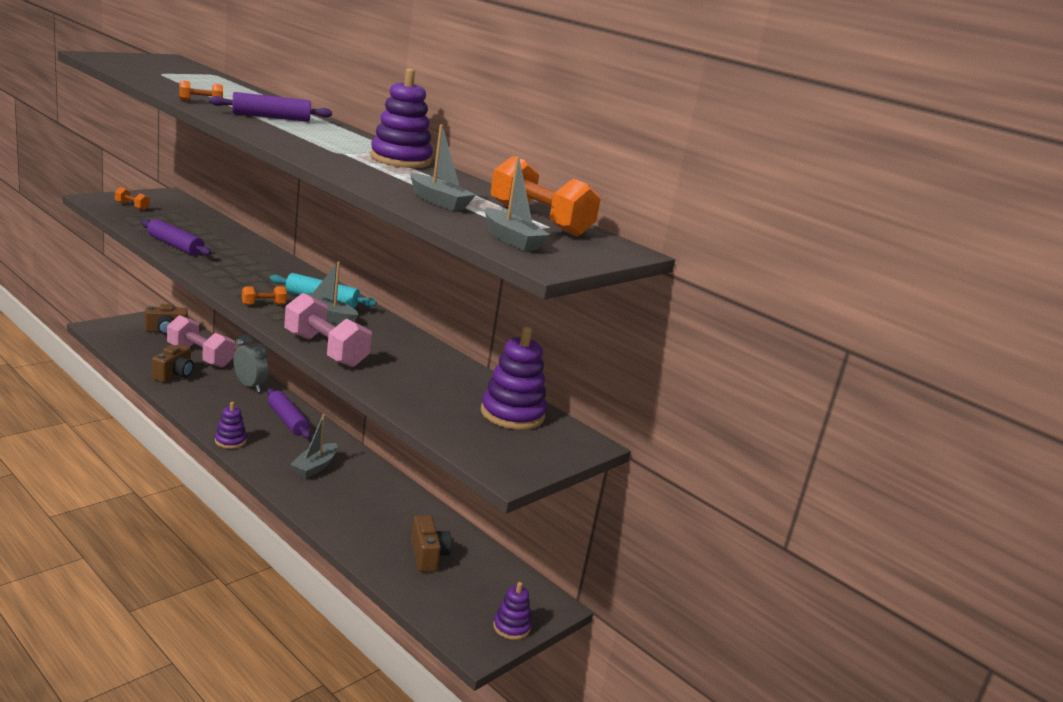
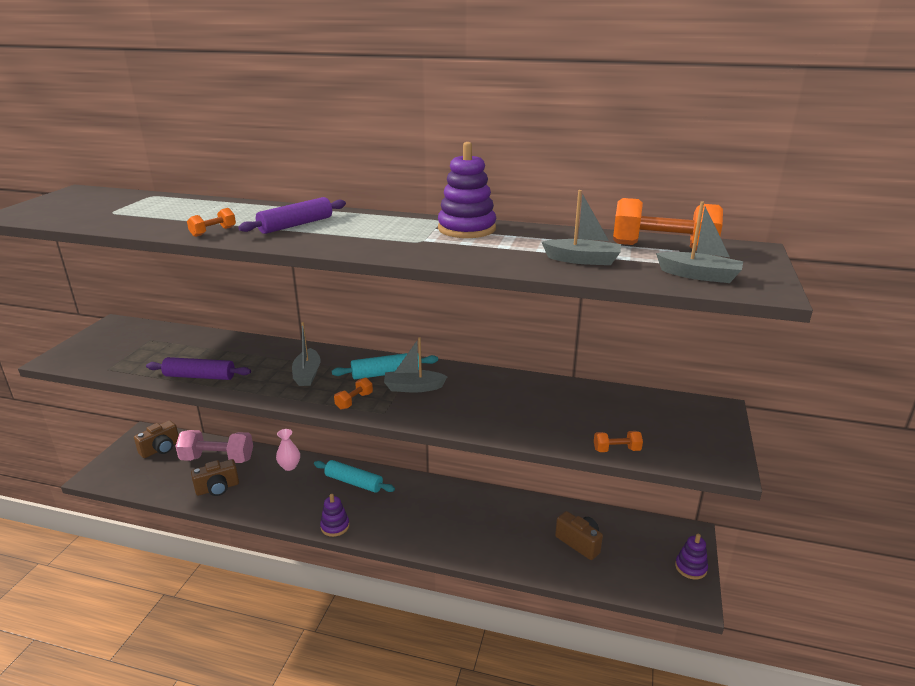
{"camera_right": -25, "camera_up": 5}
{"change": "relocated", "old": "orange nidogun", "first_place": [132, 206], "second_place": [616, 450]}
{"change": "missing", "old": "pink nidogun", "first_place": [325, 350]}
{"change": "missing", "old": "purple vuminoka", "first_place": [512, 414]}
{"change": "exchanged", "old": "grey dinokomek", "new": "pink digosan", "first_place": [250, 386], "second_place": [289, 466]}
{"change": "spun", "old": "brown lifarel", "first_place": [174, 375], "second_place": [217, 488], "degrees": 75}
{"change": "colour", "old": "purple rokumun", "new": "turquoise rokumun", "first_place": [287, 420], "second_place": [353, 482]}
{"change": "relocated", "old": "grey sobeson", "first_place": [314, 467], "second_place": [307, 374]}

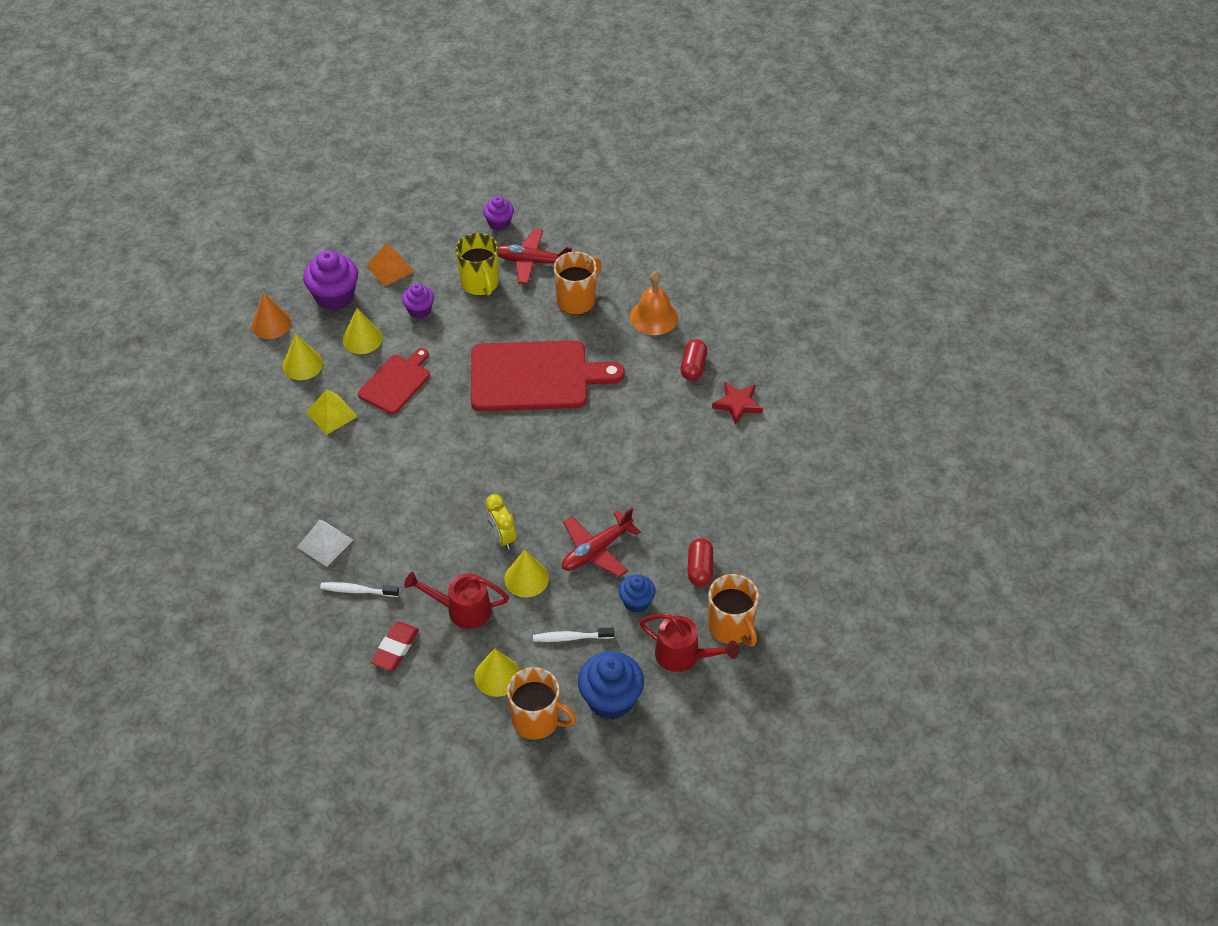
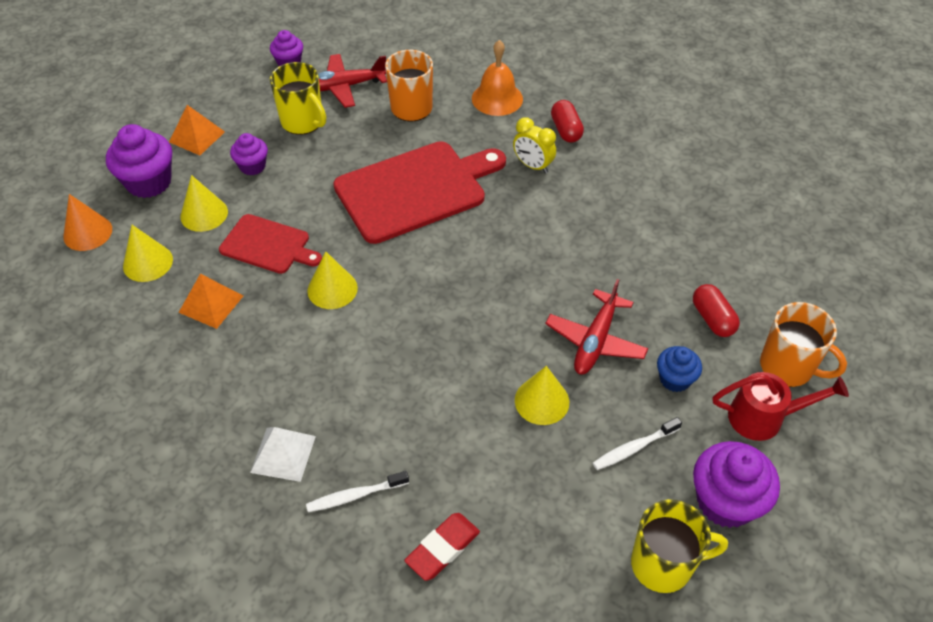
{"camera_right": -25, "camera_up": 0}
{"change": "spun", "old": "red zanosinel", "first_place": [396, 382], "second_place": [268, 245], "degrees": 105}
{"change": "missing", "old": "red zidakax", "first_place": [737, 404]}
{"change": "colour", "old": "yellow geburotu", "new": "orange geburotu", "first_place": [331, 414], "second_place": [211, 304]}
{"change": "relocated", "old": "yellow dinokomek", "first_place": [502, 537], "second_place": [533, 166]}
{"change": "missing", "old": "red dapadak", "first_place": [462, 609]}
{"change": "spun", "old": "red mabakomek", "first_place": [395, 648], "second_place": [442, 548], "degrees": 45}
{"change": "relocated", "old": "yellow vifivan", "first_place": [497, 676], "second_place": [332, 289]}
{"change": "colour", "old": "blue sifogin", "new": "purple sifogin", "first_place": [610, 699], "second_place": [725, 501]}
{"change": "colour", "old": "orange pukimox", "new": "yellow pukimox", "first_place": [537, 720], "second_place": [663, 564]}

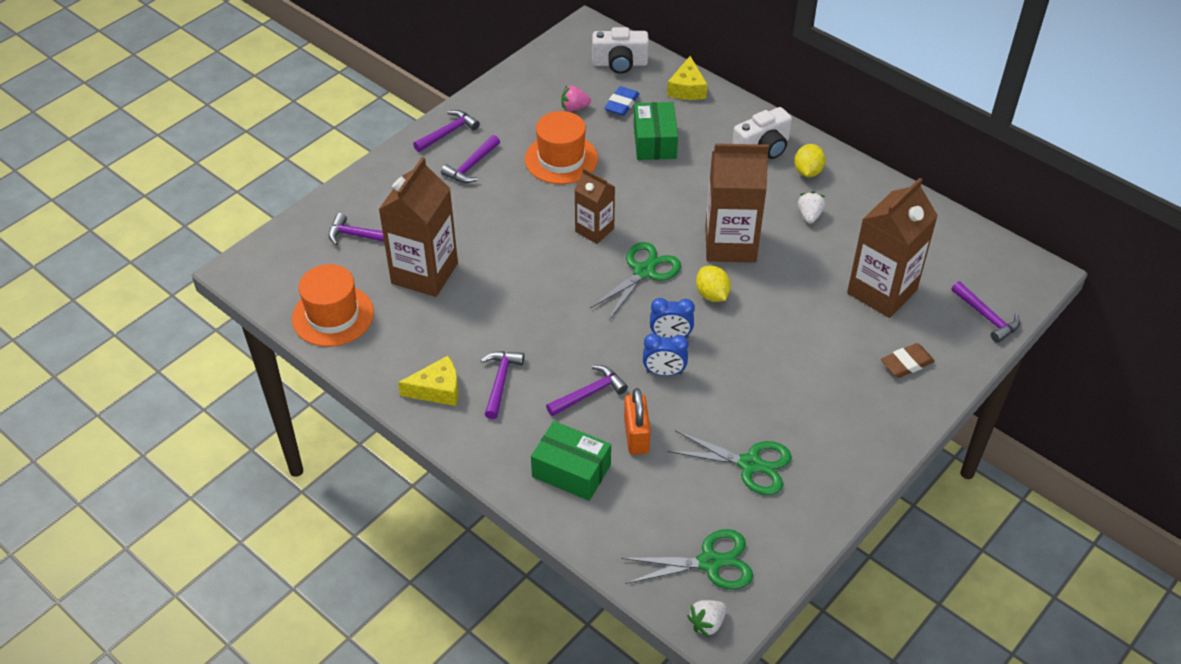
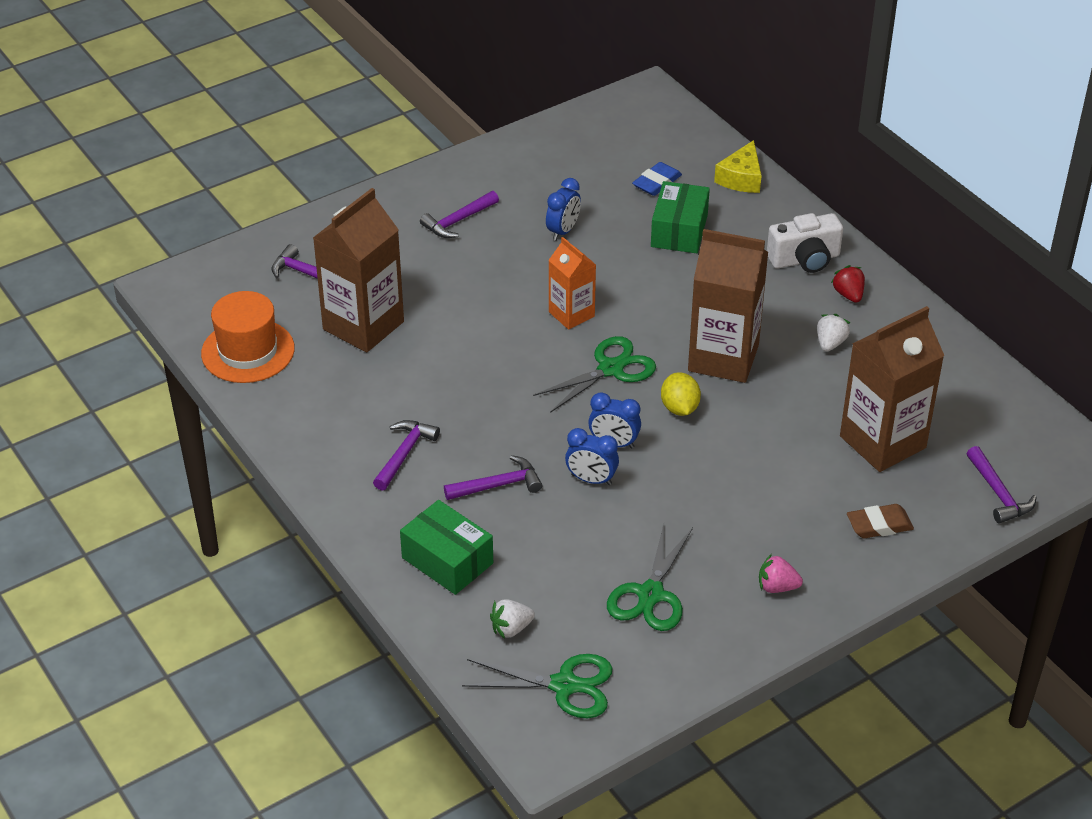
{"camera_right": 15, "camera_up": -5}
{"change": "missing", "old": "white lifarel", "first_place": [620, 63]}
{"change": "relocated", "old": "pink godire", "first_place": [574, 108], "second_place": [777, 587]}
{"change": "missing", "old": "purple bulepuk", "first_place": [448, 133]}
{"change": "exchanged", "old": "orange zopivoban", "new": "blue dinokomek", "first_place": [561, 159], "second_place": [563, 231]}
{"change": "exchanged", "old": "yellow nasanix", "new": "red godire", "first_place": [807, 172], "second_place": [848, 295]}
{"change": "colour", "old": "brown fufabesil", "new": "orange fufabesil", "first_place": [594, 230], "second_place": [571, 314]}
{"change": "missing", "old": "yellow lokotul", "first_place": [437, 389]}
{"change": "missing", "old": "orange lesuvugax", "first_place": [636, 436]}
{"change": "spun", "old": "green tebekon", "first_place": [750, 464], "second_place": [650, 594], "degrees": 75}
{"change": "relocated", "old": "white godire", "first_place": [707, 623], "second_place": [511, 628]}

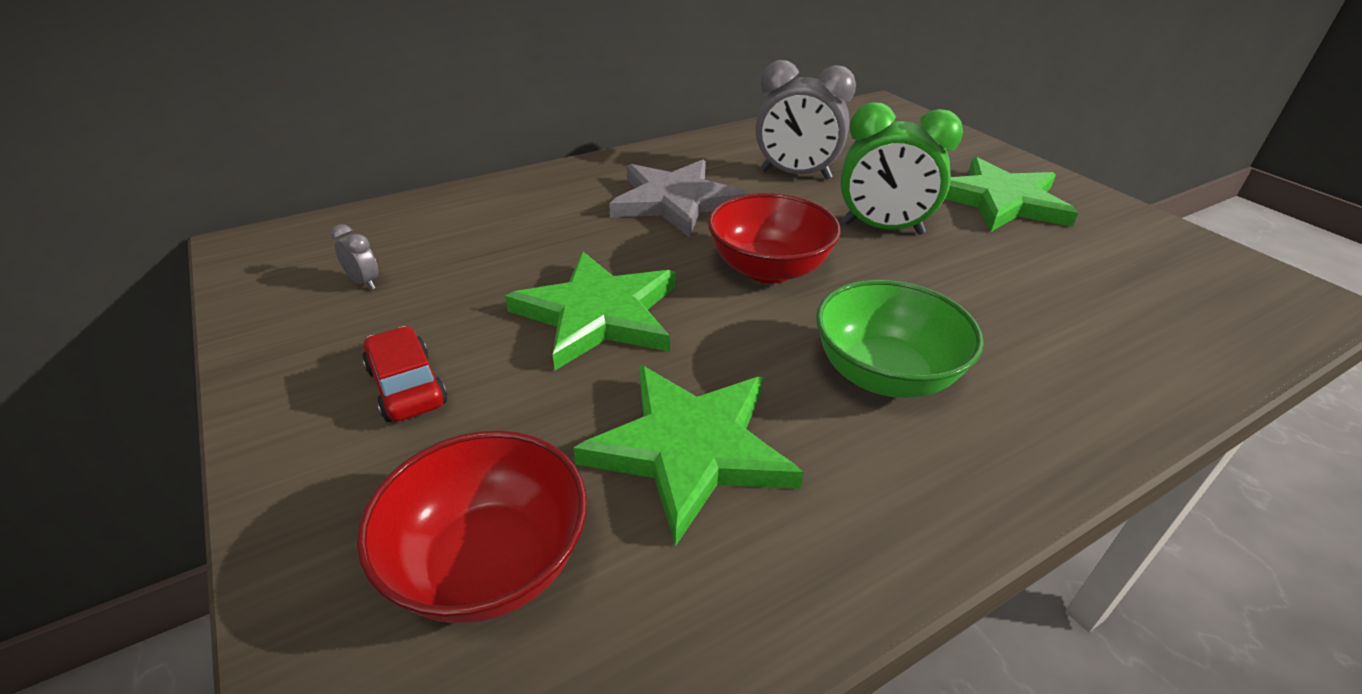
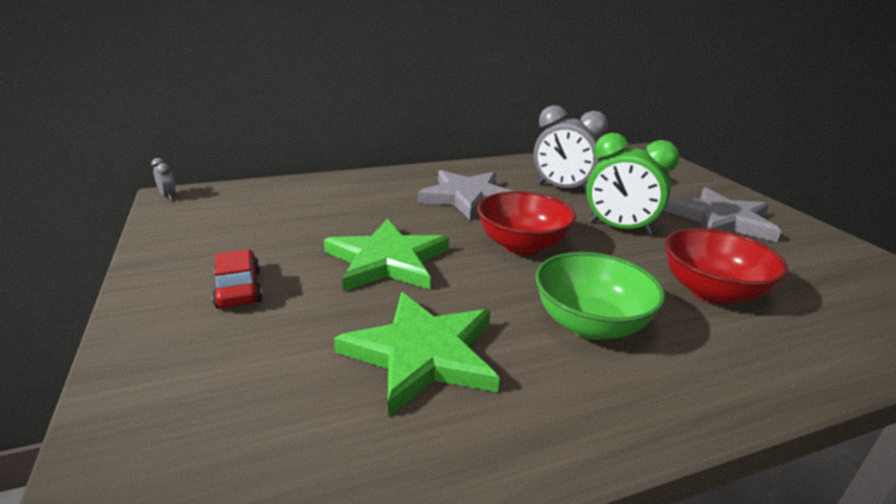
{"camera_right": 10, "camera_up": -10}
{"change": "colour", "old": "green zidakax", "new": "grey zidakax", "first_place": [1001, 201], "second_place": [721, 219]}
{"change": "relocated", "old": "grey dinokomek", "first_place": [364, 282], "second_place": [168, 196]}
{"change": "relocated", "old": "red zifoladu", "first_place": [489, 563], "second_place": [711, 291]}

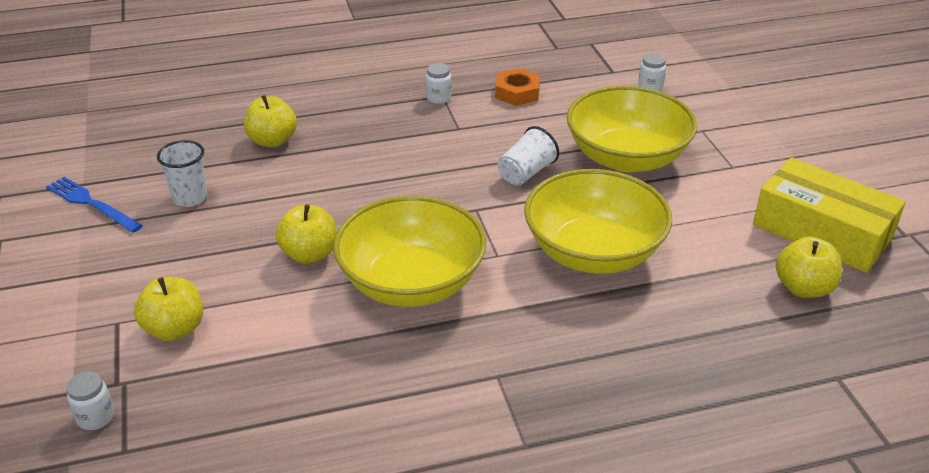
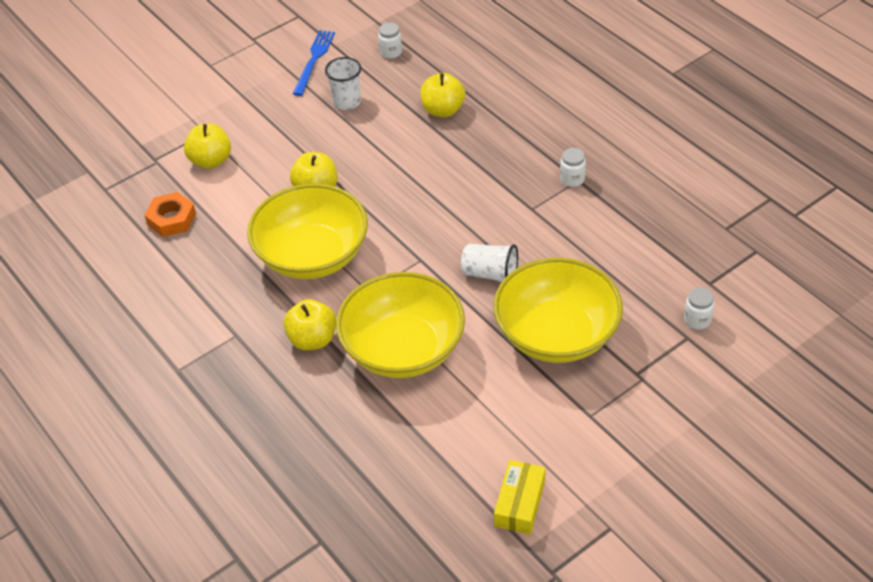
{"camera_right": 70, "camera_up": 10}
{"change": "relocated", "old": "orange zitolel", "first_place": [517, 92], "second_place": [171, 219]}
{"change": "size", "old": "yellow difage", "first_place": [821, 231], "second_place": [519, 503], "factor": 0.54}
{"change": "relocated", "old": "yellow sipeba", "first_place": [803, 288], "second_place": [312, 339]}
{"change": "relocated", "old": "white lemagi", "first_place": [96, 417], "second_place": [391, 52]}

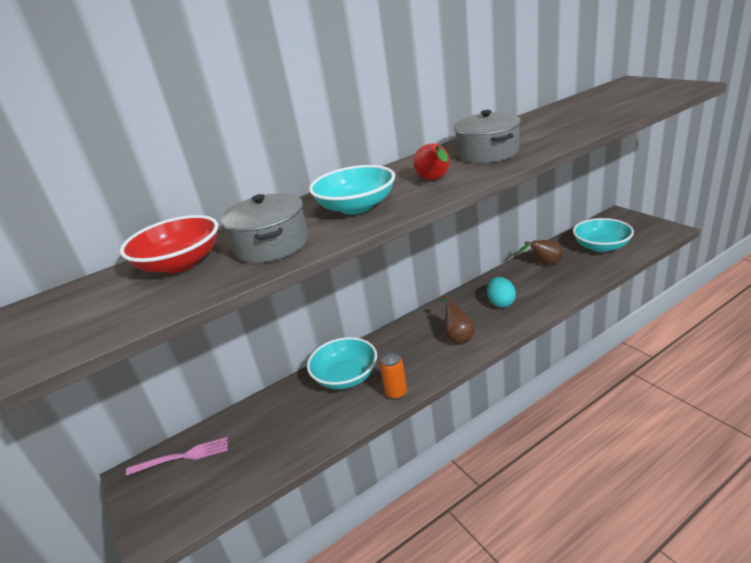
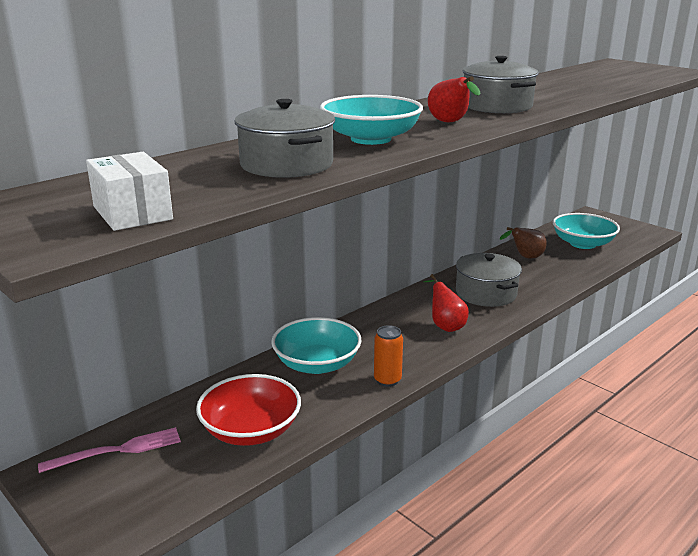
{"camera_right": -15, "camera_up": -5}
{"change": "relocated", "old": "red zifoladu", "first_place": [180, 263], "second_place": [251, 430]}
{"change": "exchanged", "old": "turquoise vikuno", "new": "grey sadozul", "first_place": [501, 303], "second_place": [486, 293]}
{"change": "colour", "old": "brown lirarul", "new": "red lirarul", "first_place": [458, 337], "second_place": [445, 326]}
{"change": "appeared", "new": "white difage", "second_place": [132, 213]}

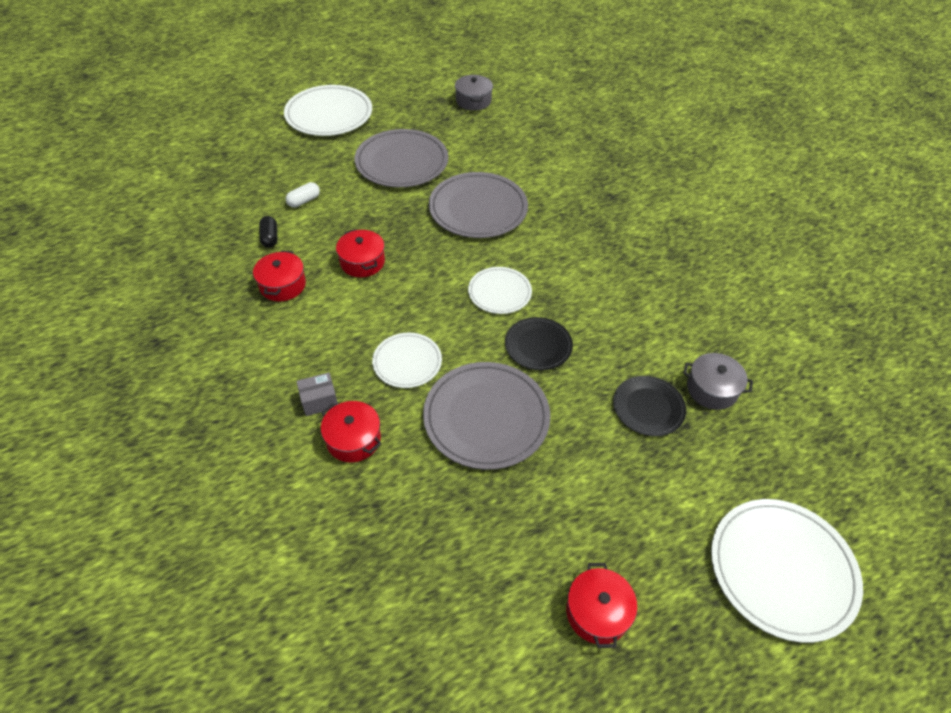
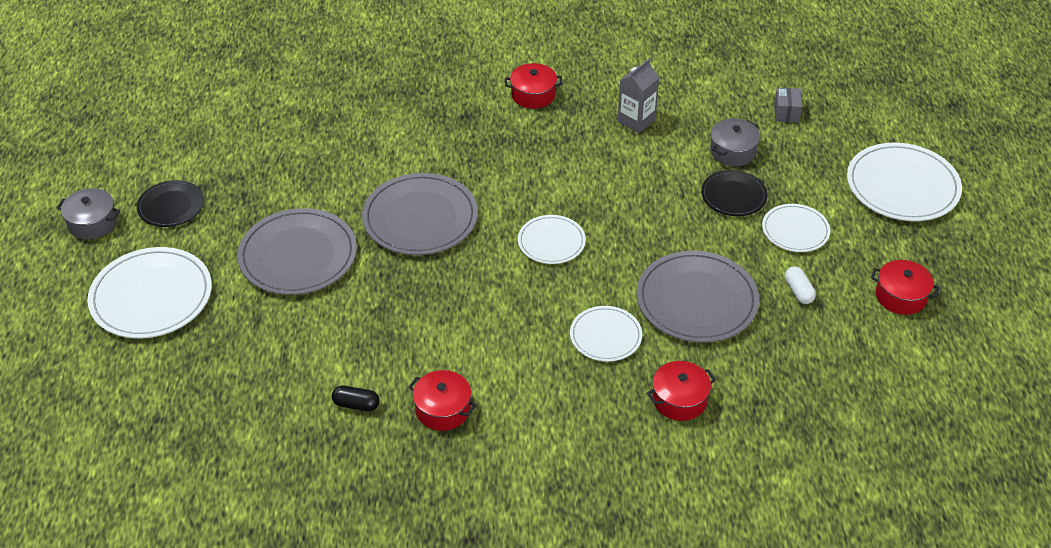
{"camera_right": -65, "camera_up": -5}
{"change": "relocated", "old": "grey sadozul", "first_place": [473, 101], "second_place": [92, 223]}
{"change": "relocated", "old": "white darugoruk", "first_place": [304, 201], "second_place": [798, 291]}
{"change": "relocated", "old": "red sadozul", "first_place": [362, 262], "second_place": [533, 95]}
{"change": "relocated", "old": "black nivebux", "first_place": [538, 345], "second_place": [171, 206]}
{"change": "relocated", "old": "grey difage", "first_place": [319, 401], "second_place": [786, 113]}
{"change": "appeared", "new": "grey fufabesil", "second_place": [636, 120]}
{"change": "appeared", "new": "white nivebux", "second_place": [795, 230]}

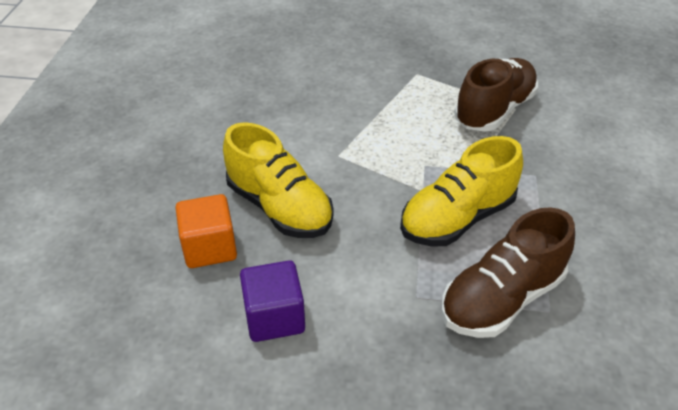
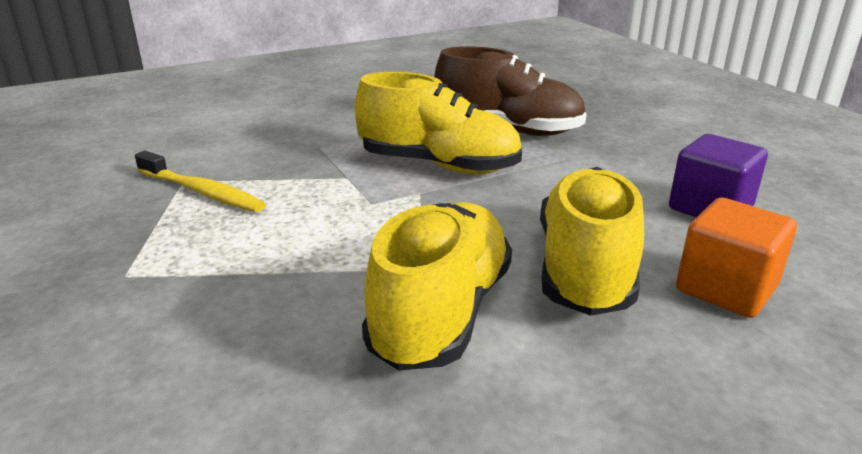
{"camera_right": -125, "camera_up": -15}
{"change": "exchanged", "old": "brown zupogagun", "new": "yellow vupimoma", "first_place": [494, 110], "second_place": [202, 192]}
{"change": "appeared", "new": "yellow zupogagun", "second_place": [441, 313]}

